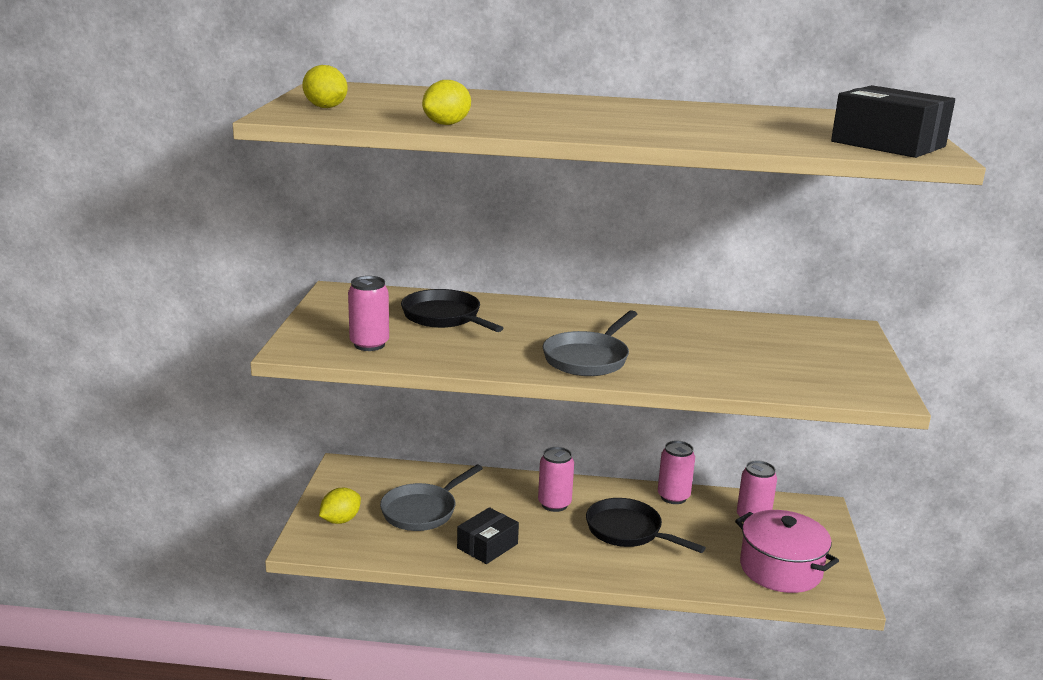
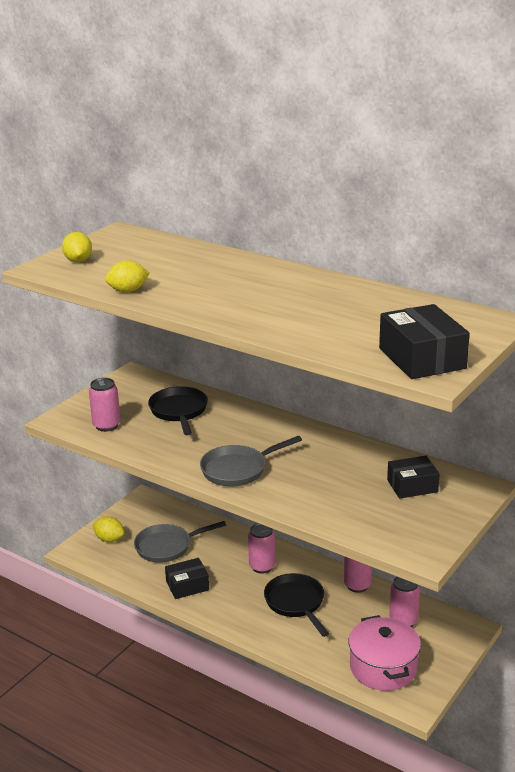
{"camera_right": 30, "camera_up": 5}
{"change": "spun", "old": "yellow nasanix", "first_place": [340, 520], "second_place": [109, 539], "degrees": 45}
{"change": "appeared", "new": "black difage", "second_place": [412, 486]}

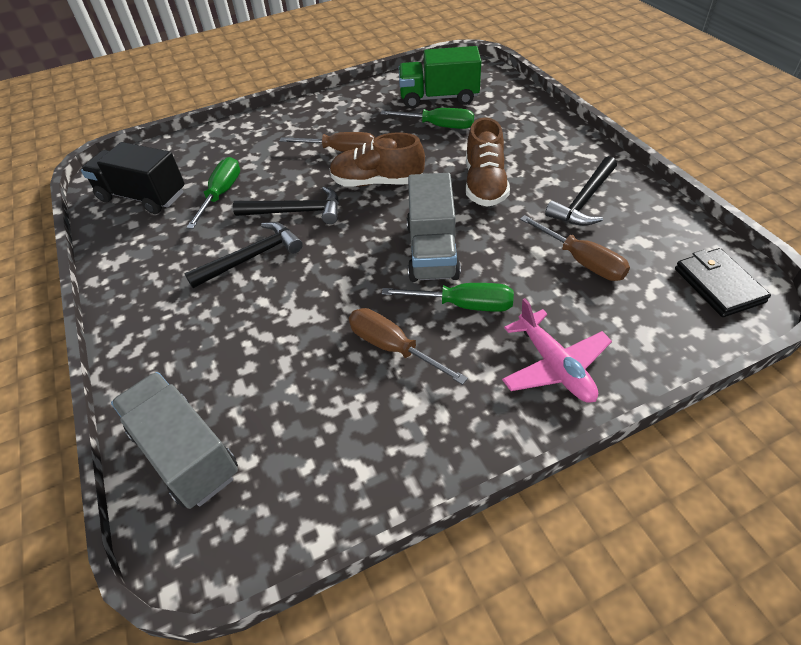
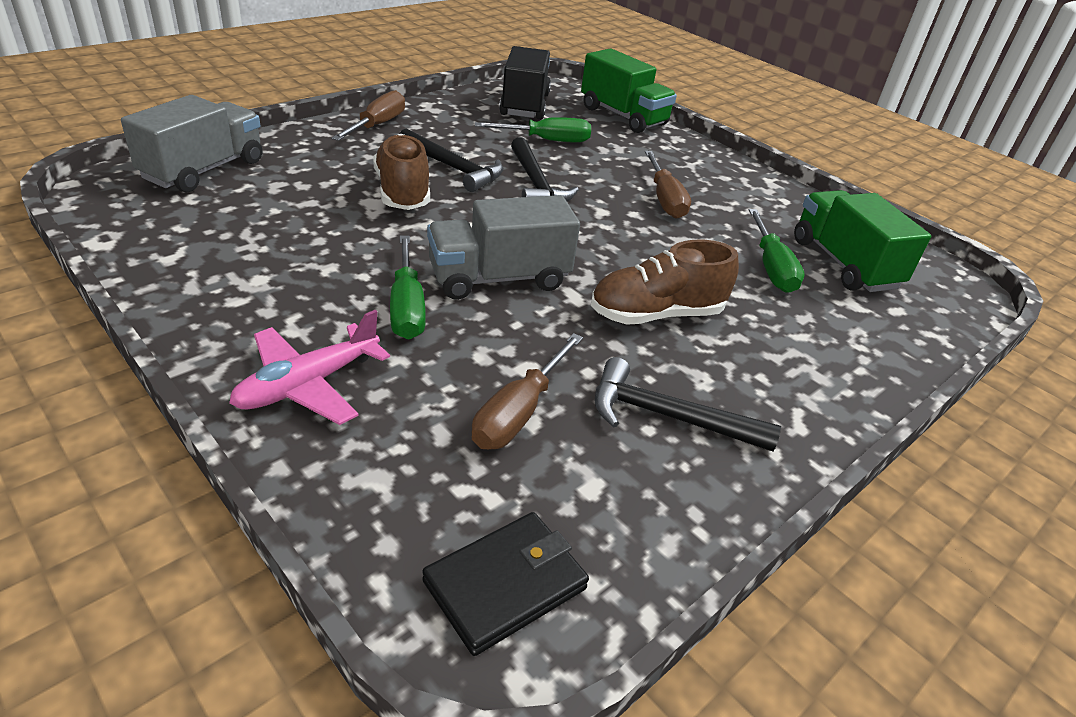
{"camera_right": 65, "camera_up": -10}
{"change": "relocated", "old": "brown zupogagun", "first_place": [377, 182], "second_place": [402, 192]}
{"change": "relocated", "old": "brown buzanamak", "first_place": [393, 348], "second_place": [377, 125]}
{"change": "appeared", "new": "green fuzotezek", "second_place": [623, 116]}

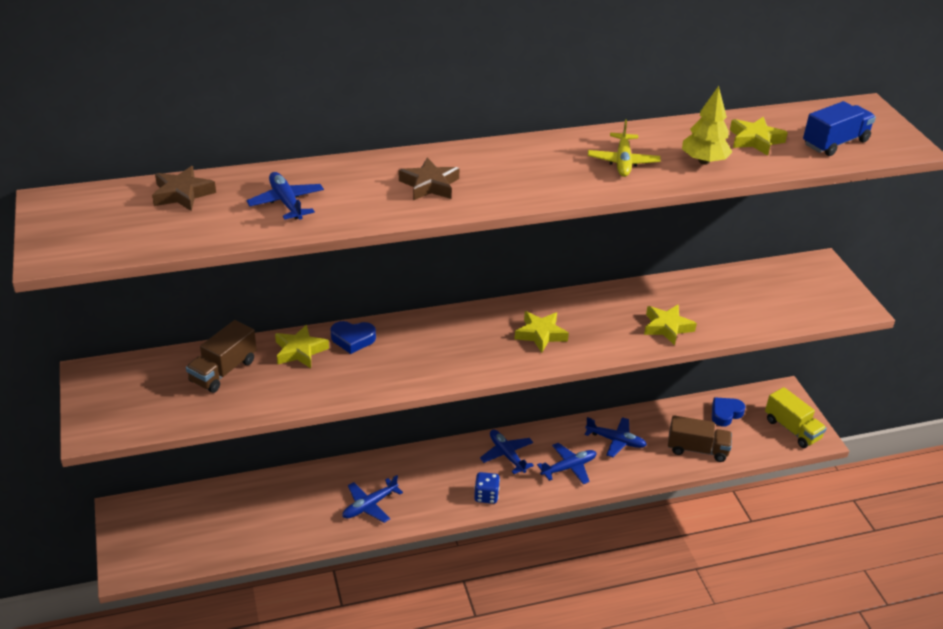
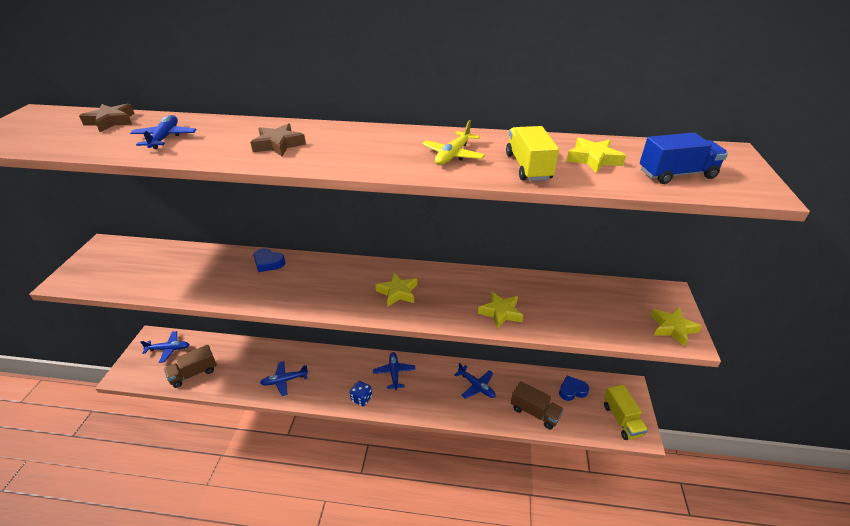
{"camera_right": 25, "camera_up": 0}
{"change": "exchanged", "old": "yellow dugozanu", "new": "yellow fuzotezek", "first_place": [704, 161], "second_place": [528, 167]}
{"change": "relocated", "old": "brown fuzotezek", "first_place": [223, 371], "second_place": [194, 373]}
{"change": "relocated", "old": "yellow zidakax", "first_place": [300, 351], "second_place": [672, 328]}
{"change": "relocated", "old": "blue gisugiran", "first_place": [568, 467], "second_place": [168, 349]}

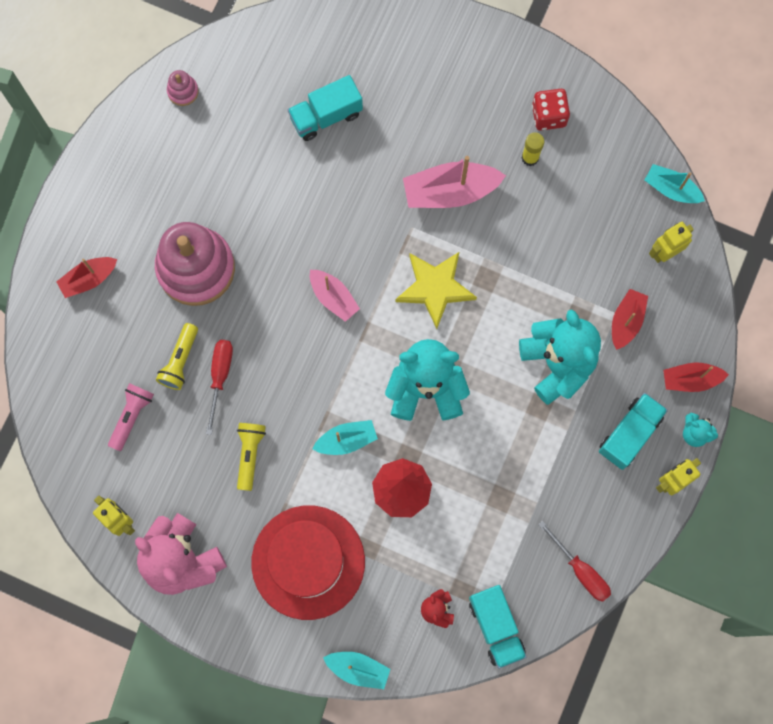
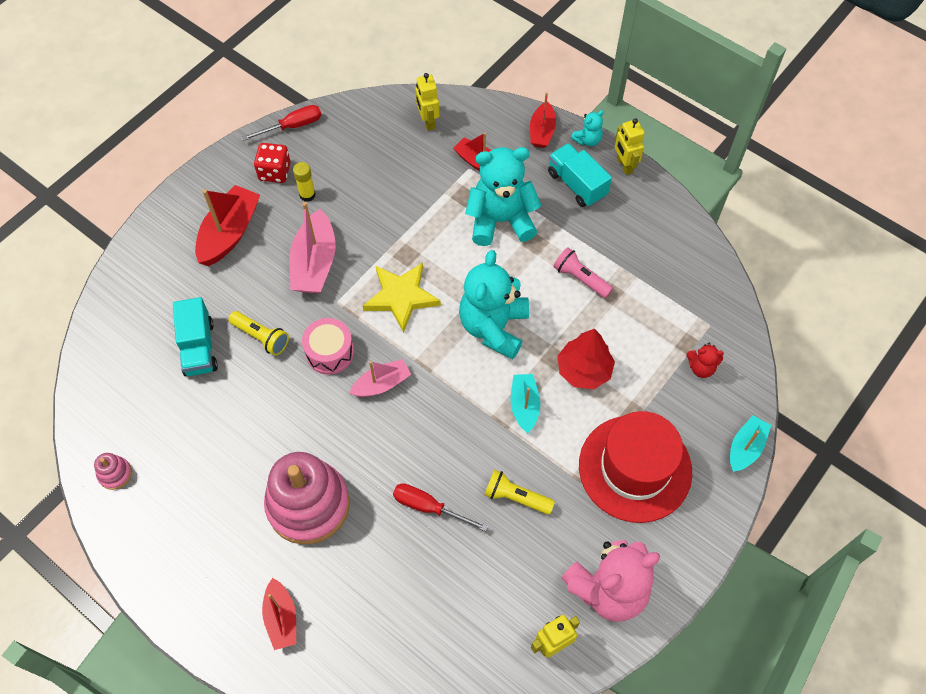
{"camera_right": -75, "camera_up": -15}
{"change": "missing", "old": "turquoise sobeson", "first_place": [671, 189]}
{"change": "relocated", "old": "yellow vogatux", "first_place": [180, 361], "second_place": [261, 337]}
{"change": "relocated", "old": "pink vogatux", "first_place": [132, 416], "second_place": [580, 278]}
{"change": "relocated", "old": "red buzanamak", "first_place": [580, 570], "second_place": [292, 126]}
{"change": "missing", "old": "turquoise fuzotezek", "first_place": [496, 627]}
{"change": "appeared", "new": "red sobeson", "second_place": [230, 233]}
{"change": "appeared", "new": "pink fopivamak", "second_place": [330, 352]}

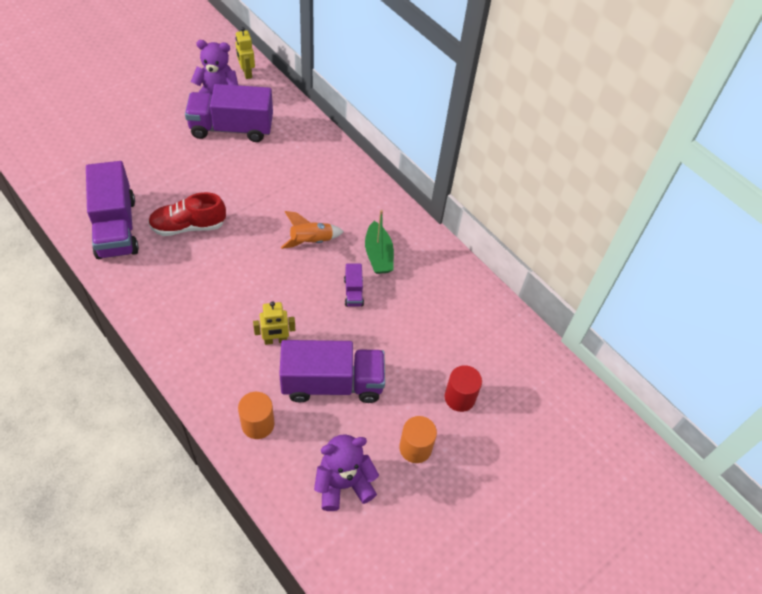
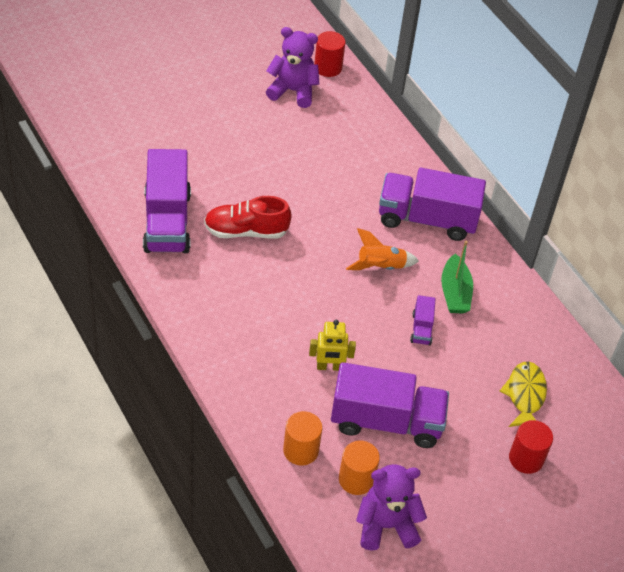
{"camera_right": 10, "camera_up": -5}
{"change": "exchanged", "old": "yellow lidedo", "new": "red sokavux", "first_place": [246, 73], "second_place": [328, 67]}
{"change": "relocated", "old": "purple fuzotezek", "first_place": [231, 128], "second_place": [427, 219]}
{"change": "relocated", "old": "orange sokavux", "first_place": [415, 448], "second_place": [356, 479]}
{"change": "appeared", "new": "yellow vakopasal", "second_place": [525, 395]}

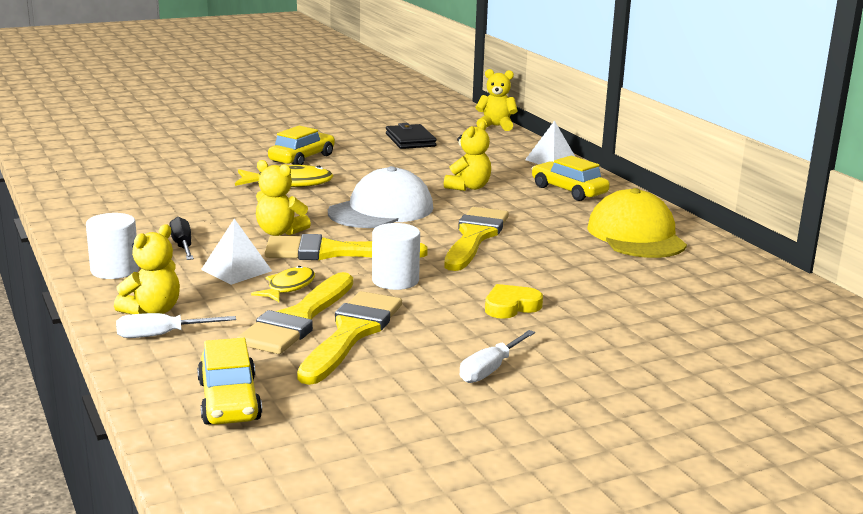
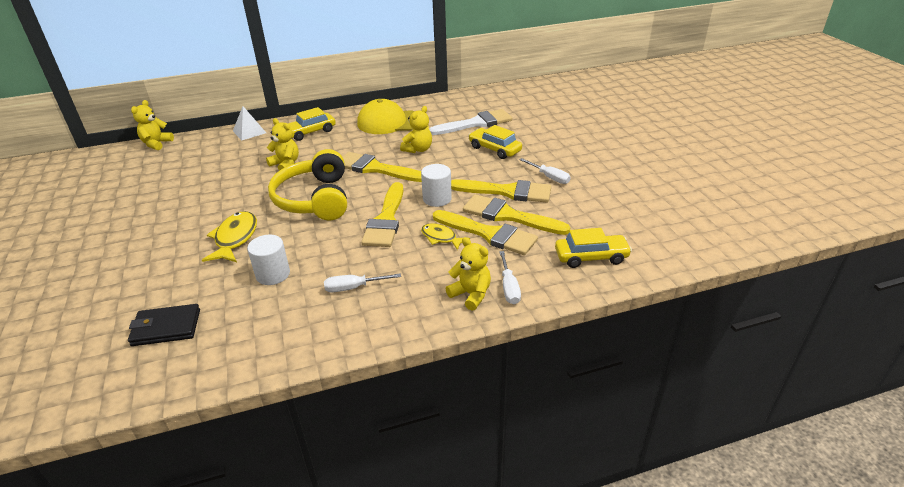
{"camera_right": -80, "camera_up": 15}
{"change": "relocated", "old": "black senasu", "first_place": [410, 140], "second_place": [166, 327]}
{"change": "relocated", "old": "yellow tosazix", "first_place": [302, 158], "second_place": [494, 149]}
{"change": "relocated", "old": "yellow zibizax", "first_place": [279, 232], "second_place": [418, 149]}
{"change": "exchanged", "old": "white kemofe", "new": "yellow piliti", "first_place": [381, 210], "second_place": [315, 199]}
{"change": "relocated", "old": "white sokavux", "first_place": [115, 270], "second_place": [273, 274]}
{"change": "colour", "old": "black buzanamak", "new": "white buzanamak", "first_place": [182, 246], "second_place": [354, 288]}
{"change": "missing", "old": "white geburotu", "first_place": [236, 270]}
{"change": "missing", "old": "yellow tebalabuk", "first_place": [511, 306]}
{"change": "appeared", "new": "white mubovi", "second_place": [475, 123]}
{"change": "appeared", "new": "yellow mubovi", "second_place": [507, 192]}

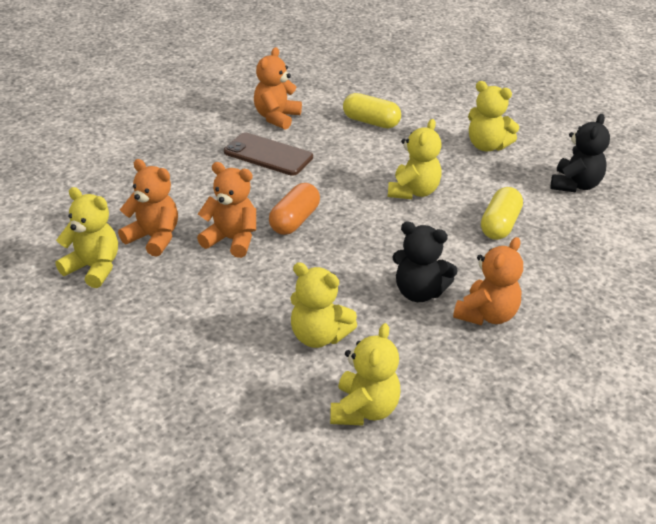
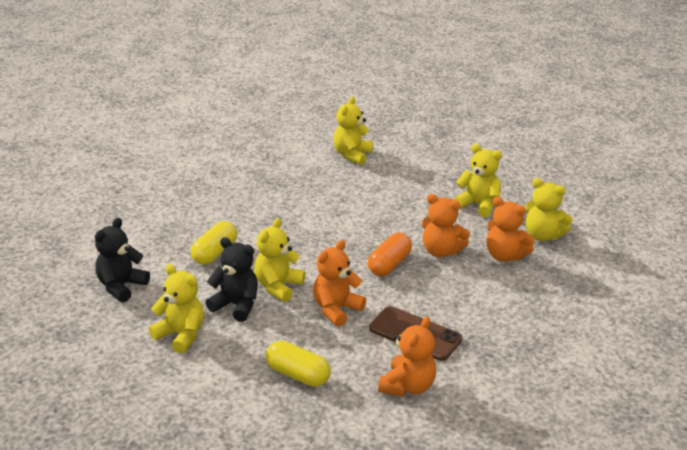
{"camera_right": -175, "camera_up": -5}
{"change": "relocated", "old": "black zibizax", "first_place": [419, 292], "second_place": [236, 305]}
{"change": "relocated", "old": "orange zibizax", "first_place": [486, 315], "second_place": [336, 309]}
{"change": "relocated", "old": "yellow zibizax", "first_place": [319, 336], "second_place": [478, 205]}

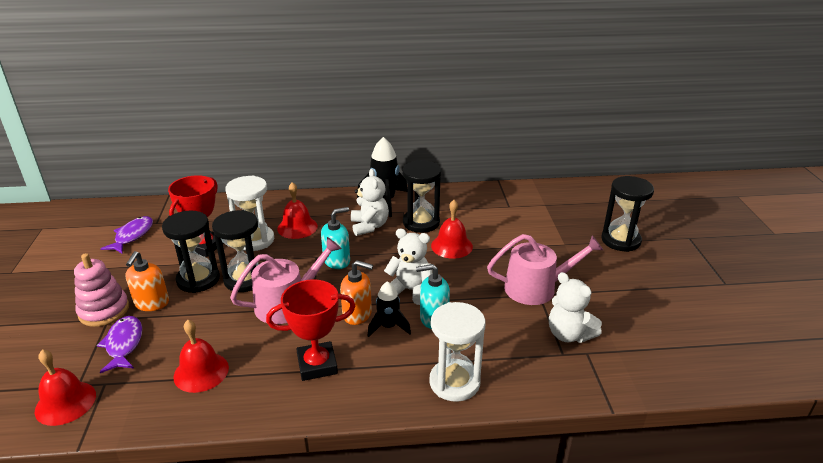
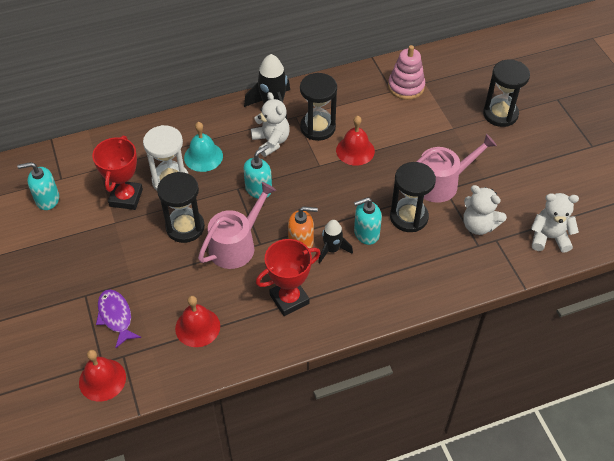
{"camera_right": -15, "camera_up": 20}
{"change": "colour", "old": "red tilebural", "new": "turquoise tilebural", "first_place": [297, 227], "second_place": [203, 156]}
{"change": "relocated", "old": "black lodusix", "first_place": [198, 279], "second_place": [409, 217]}
{"change": "exchanged", "old": "purple vakopasal", "new": "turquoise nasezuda", "first_place": [132, 236], "second_place": [47, 199]}
{"change": "relocated", "old": "white zibizax", "first_place": [410, 290], "second_place": [549, 237]}
{"change": "missing", "old": "orange nasezuda", "first_place": [152, 303]}
{"change": "relocated", "old": "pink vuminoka", "first_place": [104, 311], "second_place": [406, 87]}
{"change": "missing", "old": "white lodusix", "first_place": [454, 382]}

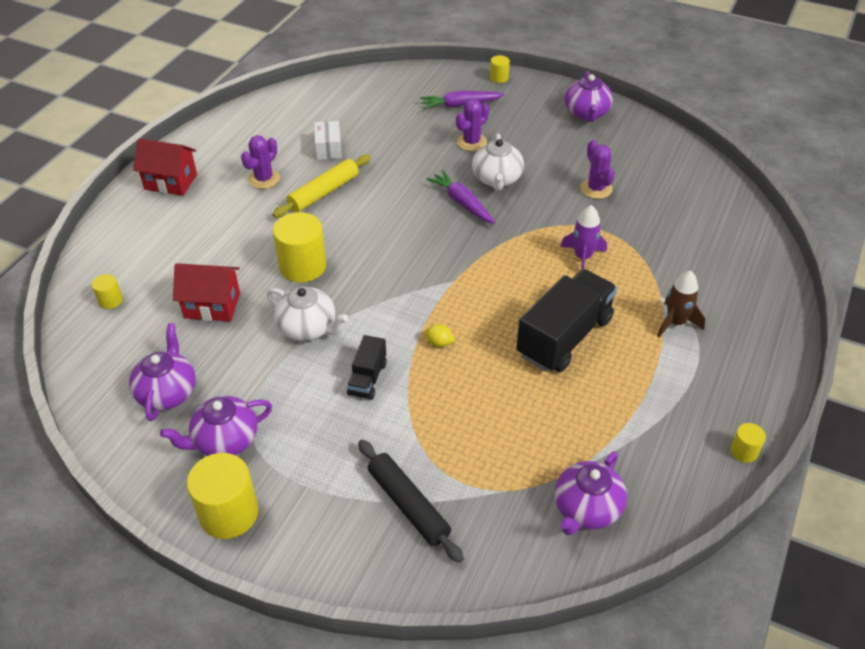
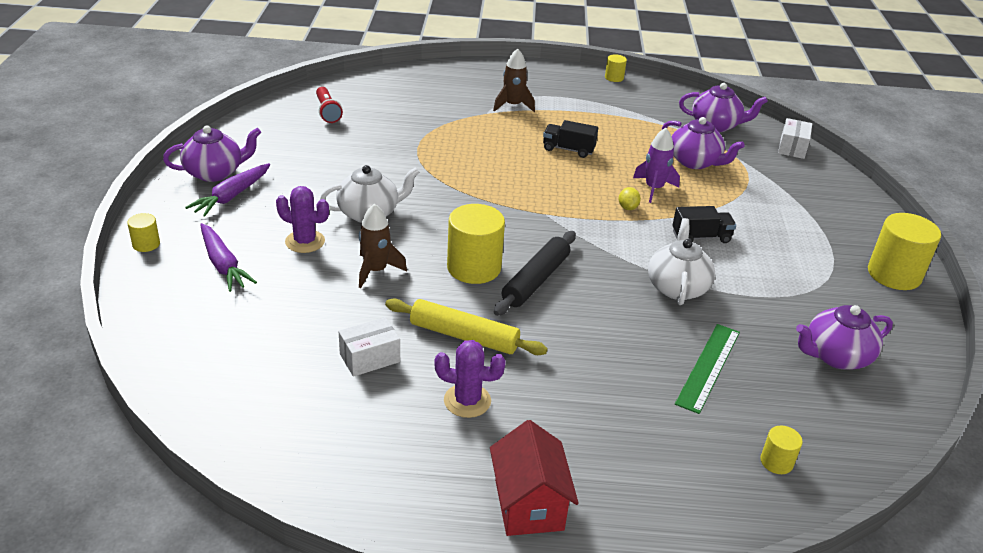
{"camera_right": -115, "camera_up": -10}
{"change": "missing", "old": "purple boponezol", "first_place": [596, 188]}
{"change": "relocated", "old": "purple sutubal", "first_place": [462, 203], "second_place": [232, 196]}
{"change": "relocated", "old": "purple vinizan", "first_place": [582, 257], "second_place": [654, 189]}
{"change": "relocated", "old": "yellow sokavux", "first_place": [302, 266], "second_place": [474, 267]}
{"change": "exchanged", "old": "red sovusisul", "new": "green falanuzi", "first_place": [212, 305], "second_place": [708, 367]}
{"change": "size", "old": "black fuzotezek", "first_place": [564, 337], "second_place": [568, 149], "factor": 0.51}
{"change": "relocated", "old": "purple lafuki", "first_place": [225, 440], "second_place": [695, 162]}
{"change": "relocated", "old": "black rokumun", "first_place": [408, 505], "second_place": [535, 280]}
{"change": "appeared", "new": "red vogatux", "second_place": [327, 112]}
{"change": "appeared", "new": "white difage", "second_place": [792, 148]}
{"change": "appeared", "new": "brown vinizan", "second_place": [376, 271]}

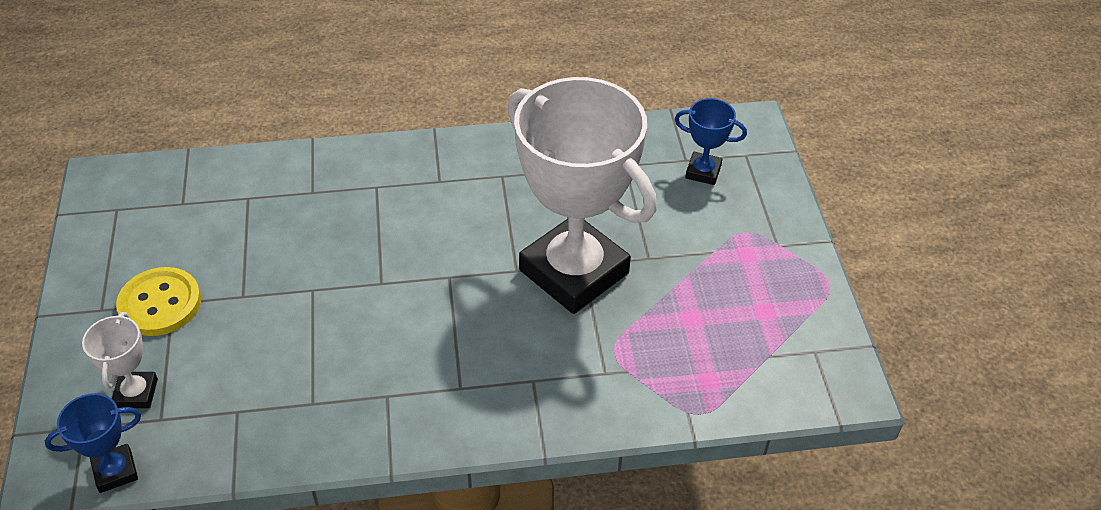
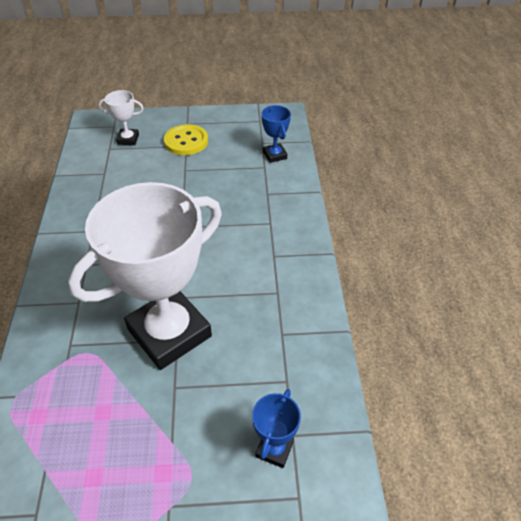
{"camera_right": 95, "camera_up": 0}
{"change": "relocated", "old": "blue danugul", "first_place": [115, 471], "second_place": [275, 155]}

